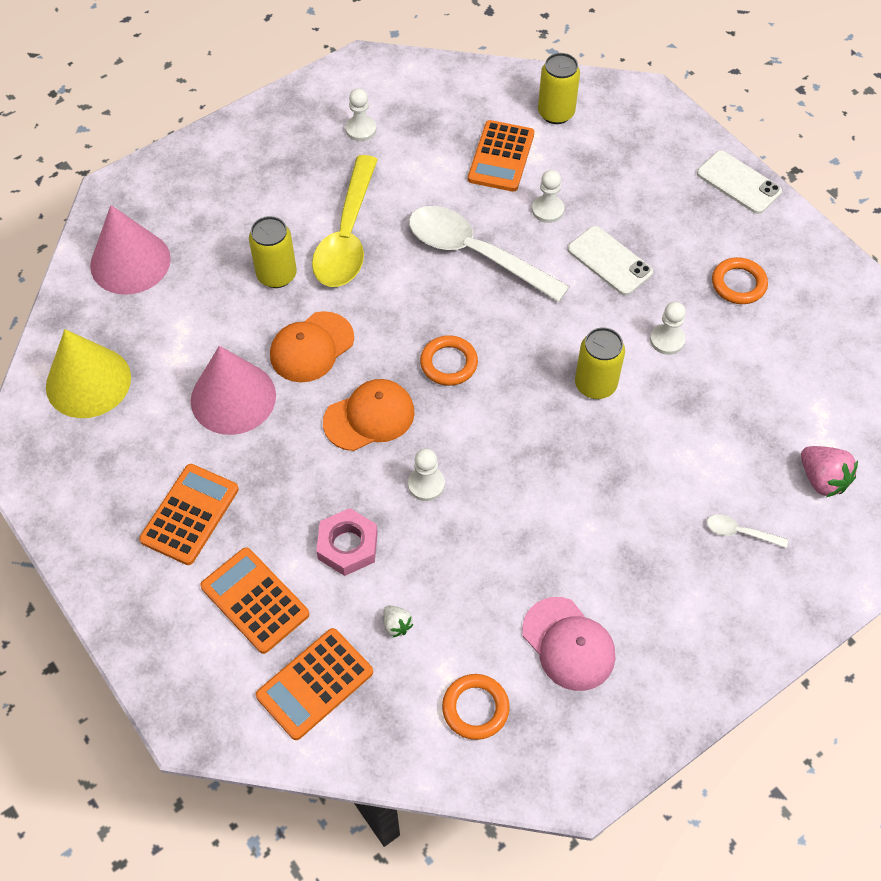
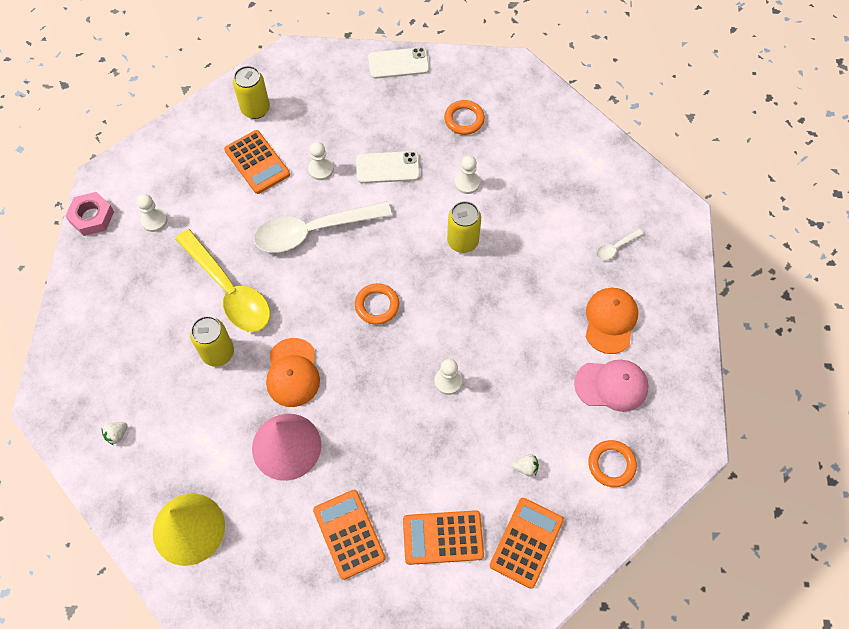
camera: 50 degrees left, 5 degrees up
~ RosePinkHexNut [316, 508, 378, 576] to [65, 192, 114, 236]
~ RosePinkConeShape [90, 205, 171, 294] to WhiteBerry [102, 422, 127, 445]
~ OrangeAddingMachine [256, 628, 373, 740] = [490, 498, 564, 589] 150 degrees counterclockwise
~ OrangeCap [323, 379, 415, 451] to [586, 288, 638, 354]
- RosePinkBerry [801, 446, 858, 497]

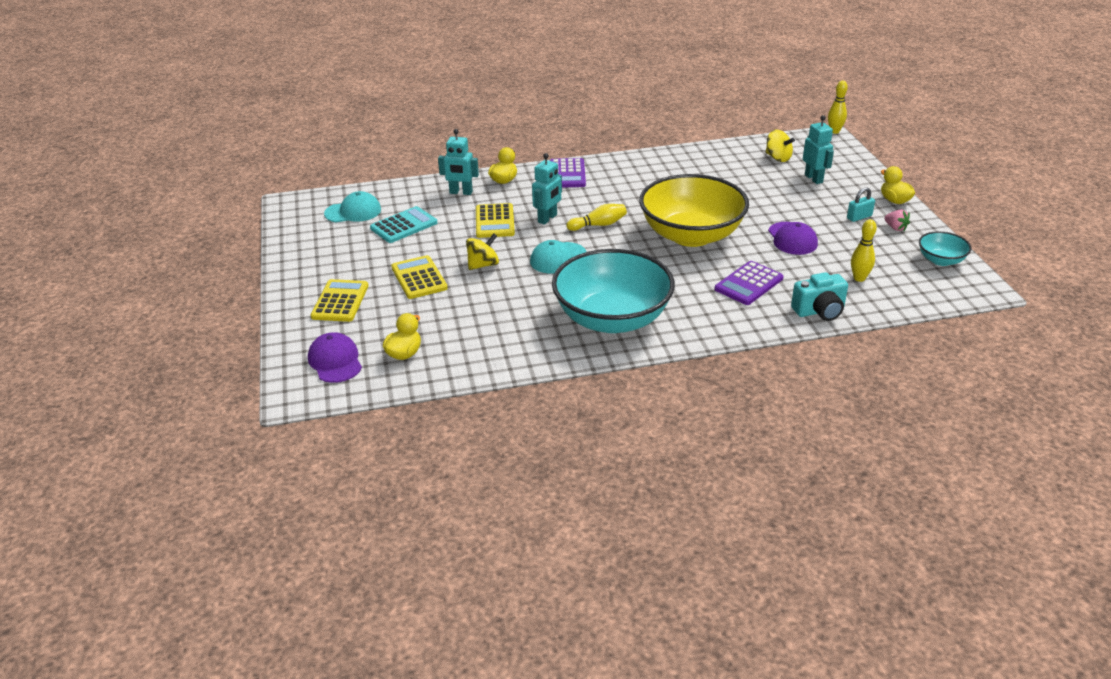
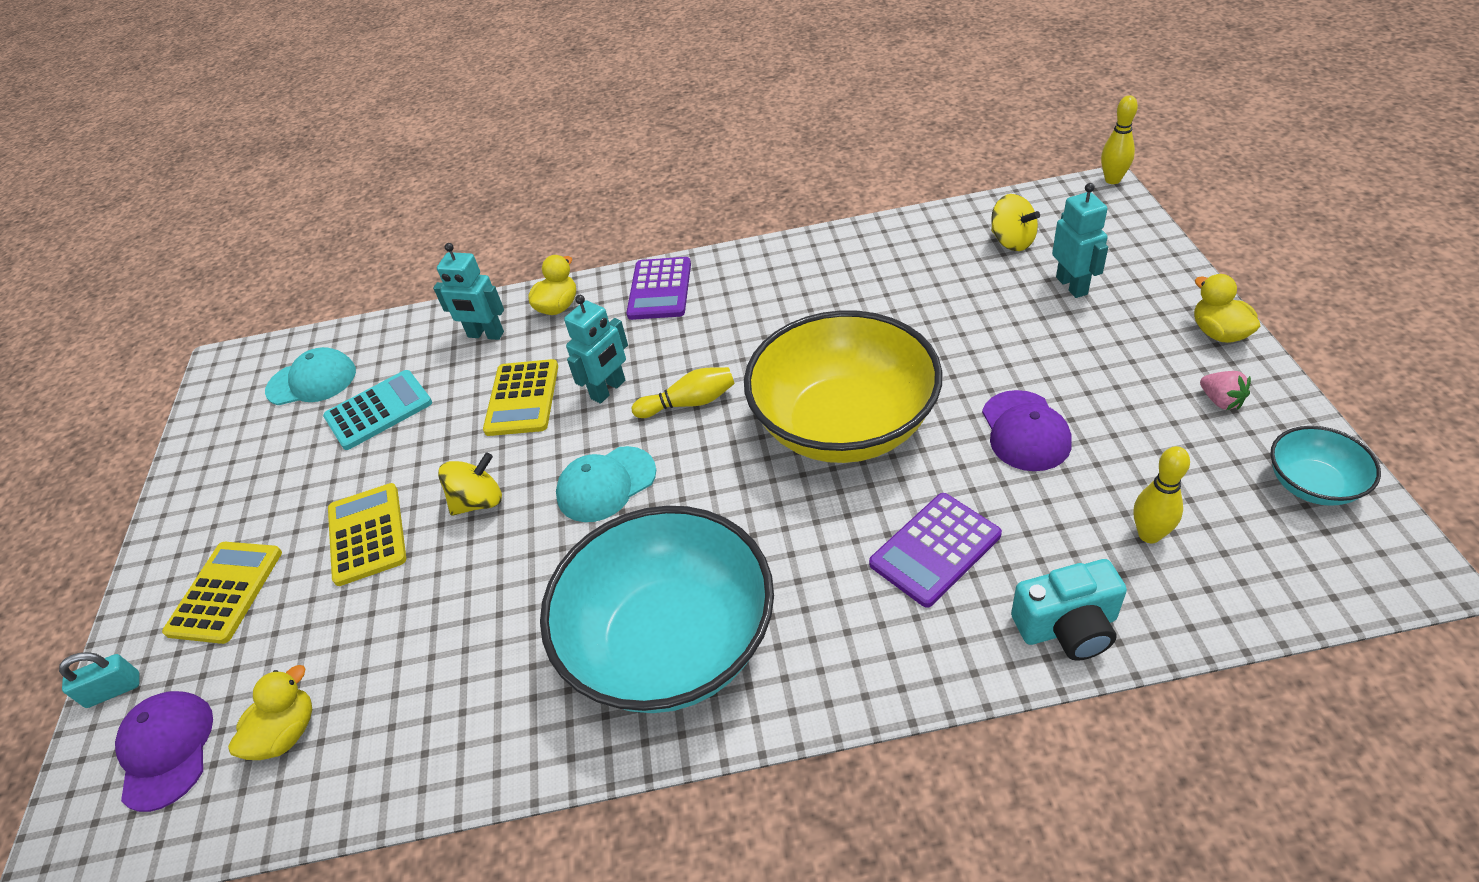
camera: 10 degrees right, 10 degrees up
~ TurquoiseSmallLock [847, 187, 875, 222] to [59, 652, 140, 708]

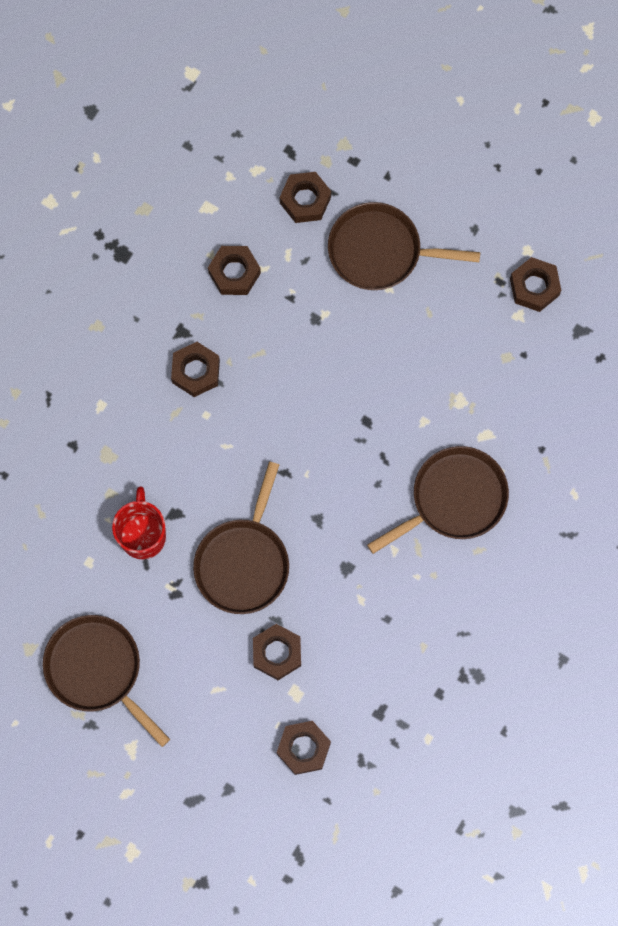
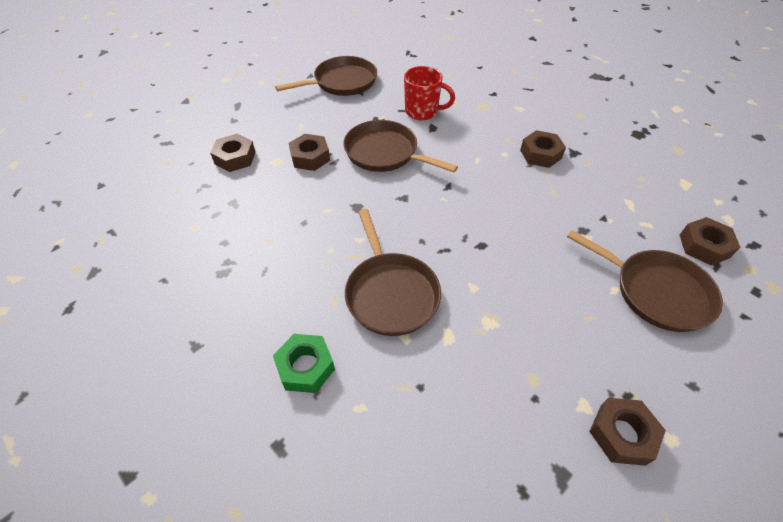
camera: 105 degrees right, 25 degrees down
+ GreenHexNut [273, 334, 335, 393]
~ DarkBrownFryingPan [328, 202, 480, 290] = [567, 230, 723, 332] 105 degrees clockwise
- DarkBrownHexNut [208, 246, 261, 295]

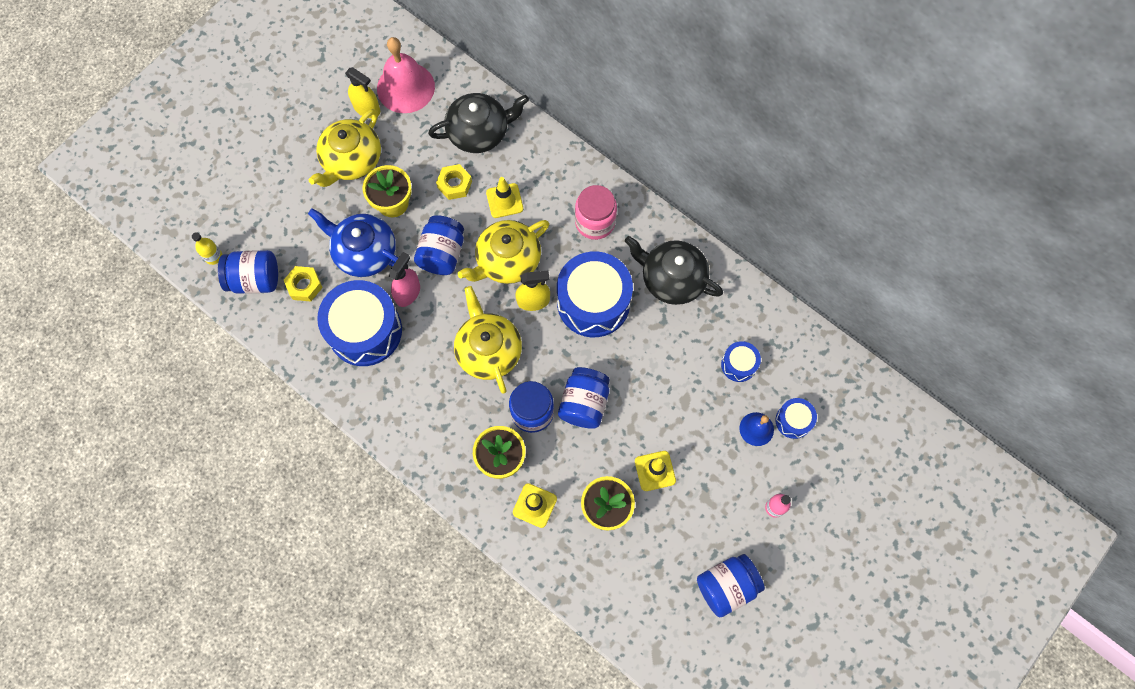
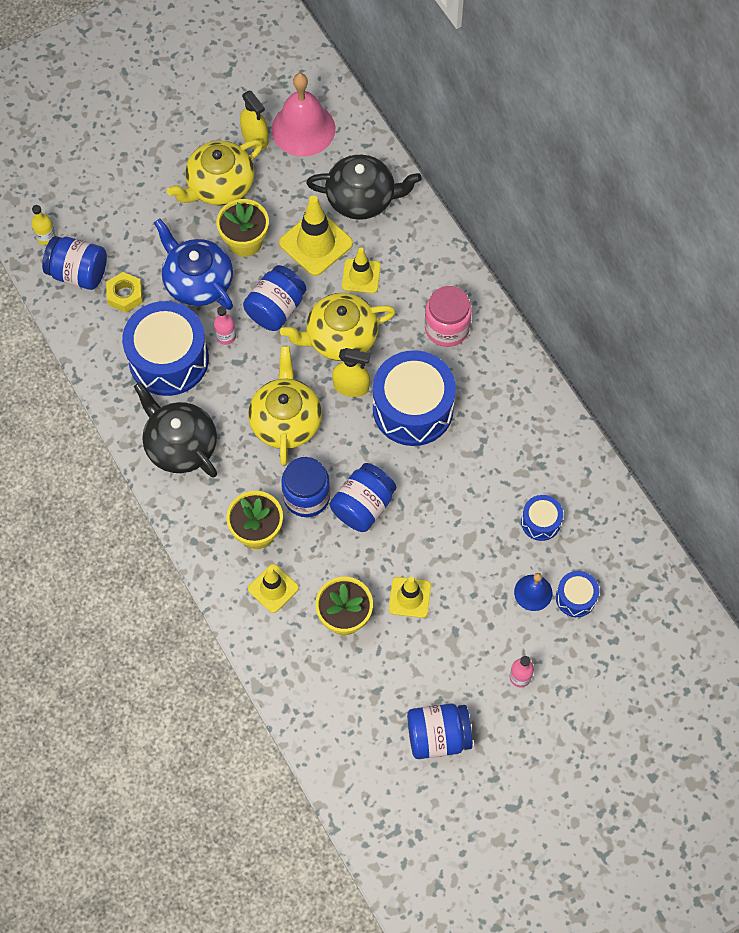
camera: 20 degrees right, 5 degrees down
~ BlackTeaPot [625, 236, 723, 305] to [134, 382, 217, 478]
~ RosePinkSprayCleaner [389, 252, 420, 307] to RosePinkDrinkBottle [214, 306, 236, 345]
~ GoldenHexNut [436, 164, 472, 200] to GoldenSafetyCone [279, 196, 353, 276]

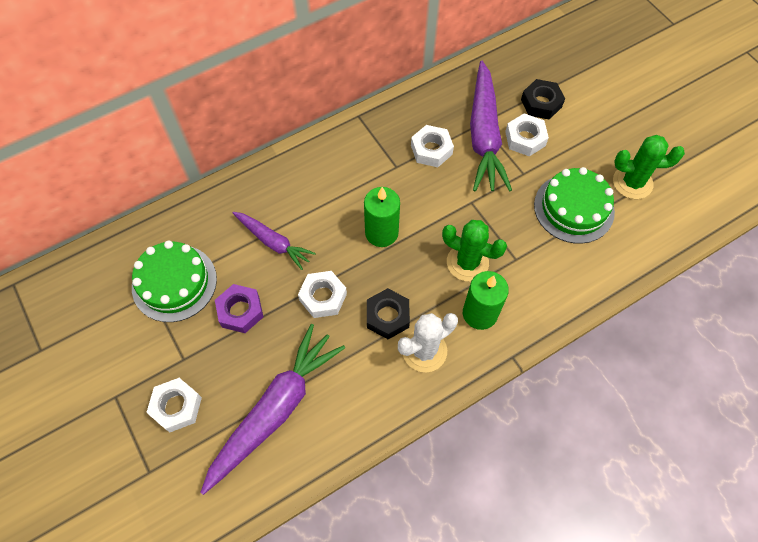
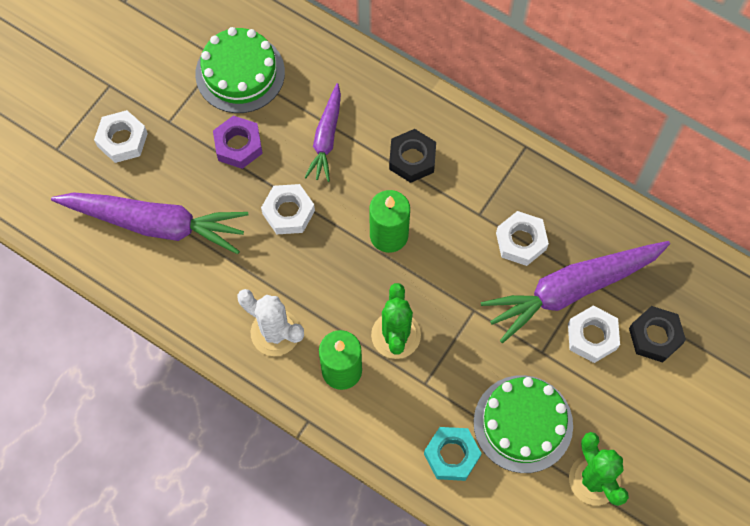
camera: 65 degrees right, 5 degrees up
~ BlackHexNut [367, 288, 410, 339] to [389, 129, 436, 183]
+ TurquoiseHexNut [424, 427, 482, 481]

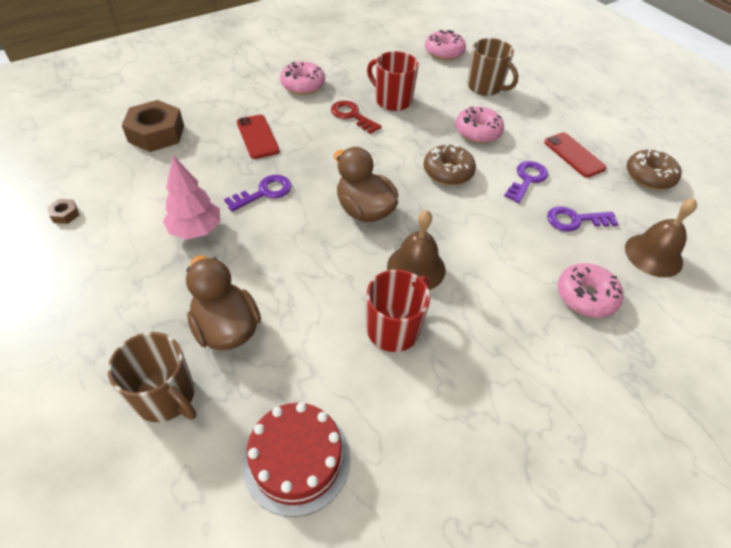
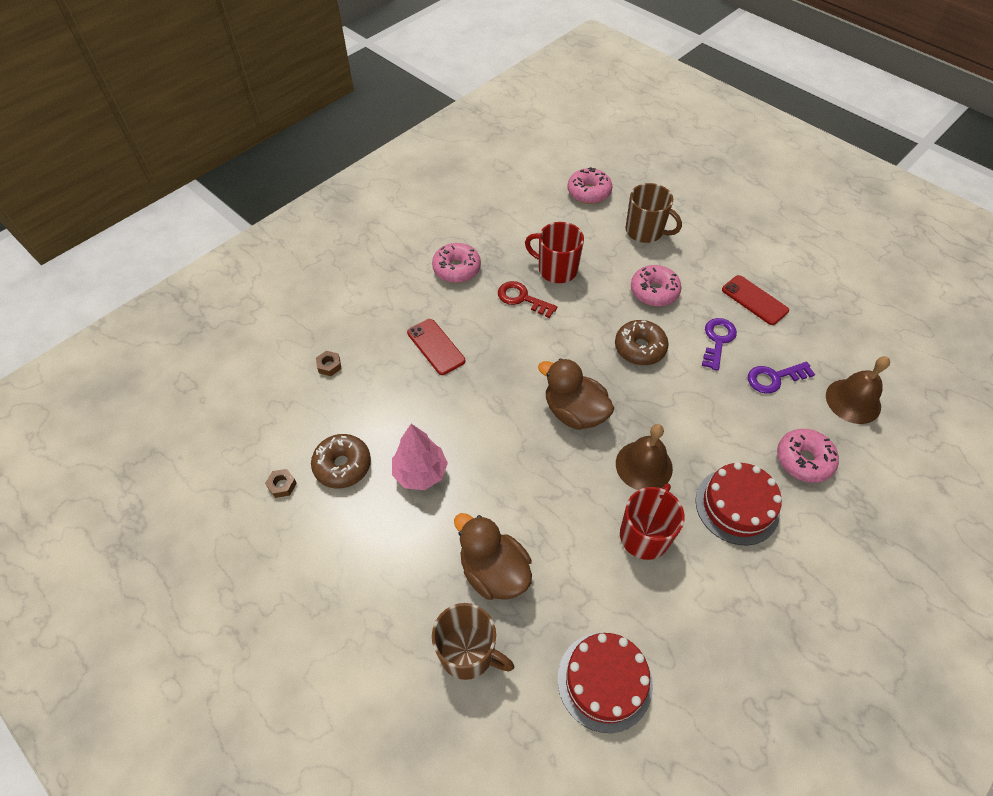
camera: 10 degrees left, 5 degrees up
~ DarkBrownGlazedDonut [626, 149, 682, 190] to [311, 434, 371, 489]
~ DarkBrownHexNut [122, 100, 184, 152] = [316, 351, 341, 376] x0.42
+ CrimsonLayerCake [696, 462, 782, 545]
- VioletDoorKey [224, 175, 292, 212]

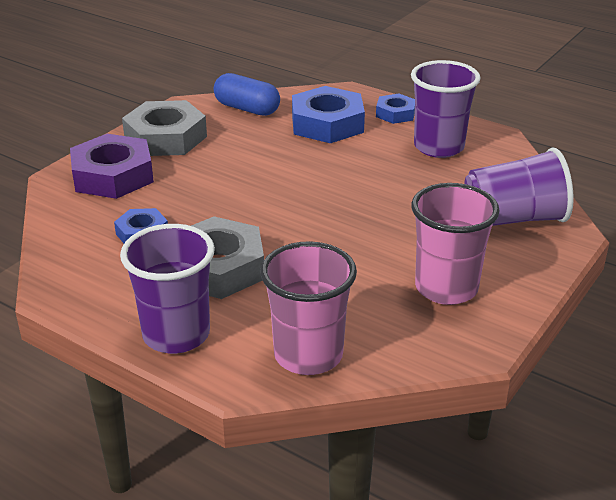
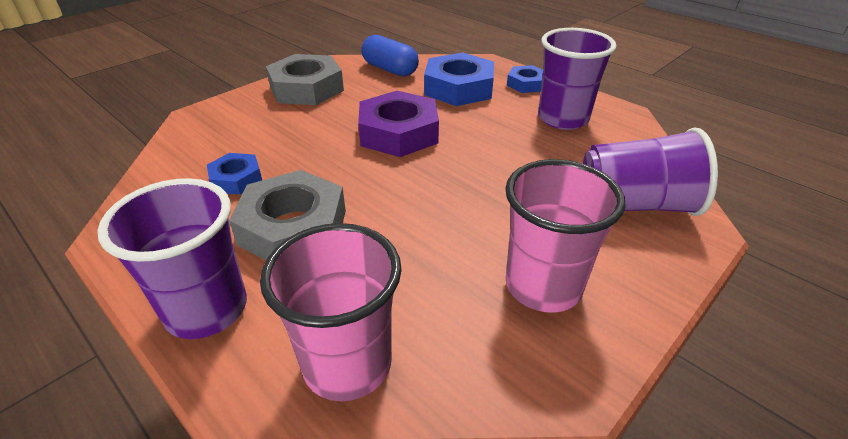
camera: 10 degrees right, 5 degrees up
~ VioletHexNut [70, 134, 154, 199] to [358, 91, 439, 157]

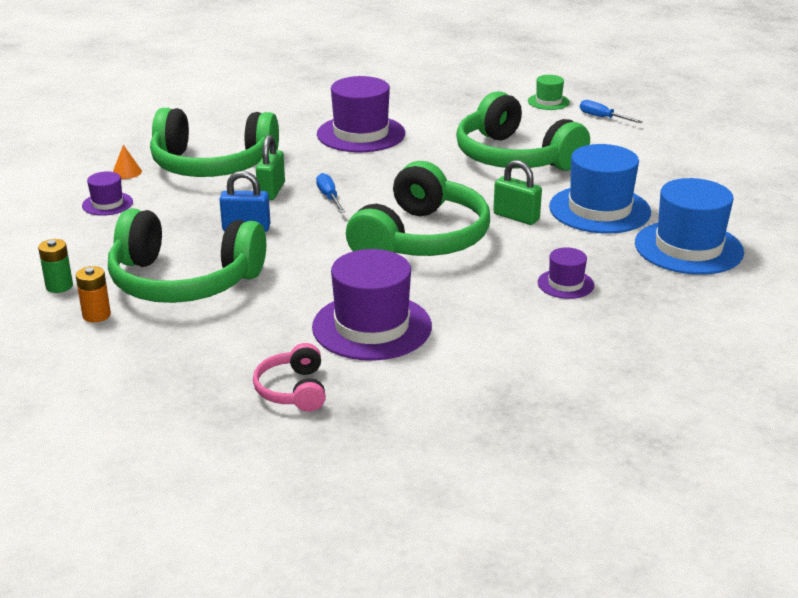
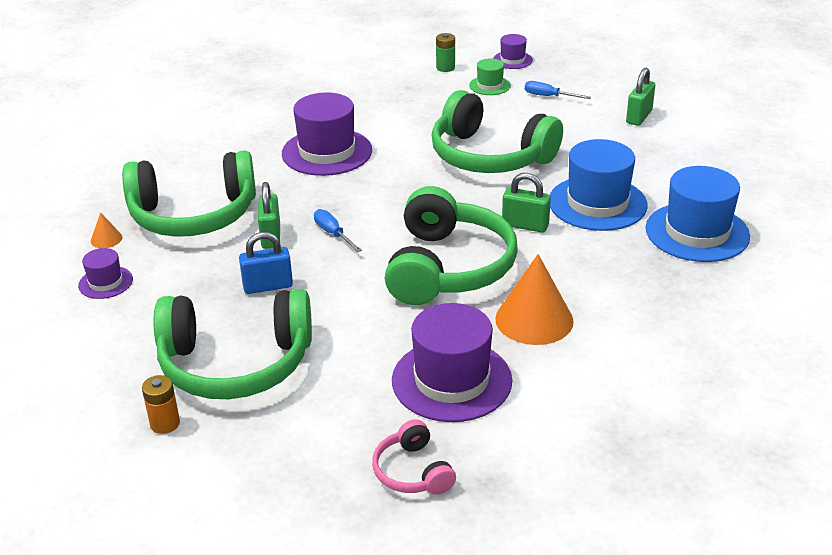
camera: 15 degrees left, 5 degrees up
~ GreenAaBattery [38, 239, 73, 293] to [436, 33, 455, 72]
~ VioletTopHat [538, 247, 594, 299] to [493, 34, 533, 69]
+ OrangeConeShape [495, 254, 574, 345]
+ GreenSmallLock [626, 67, 655, 126]

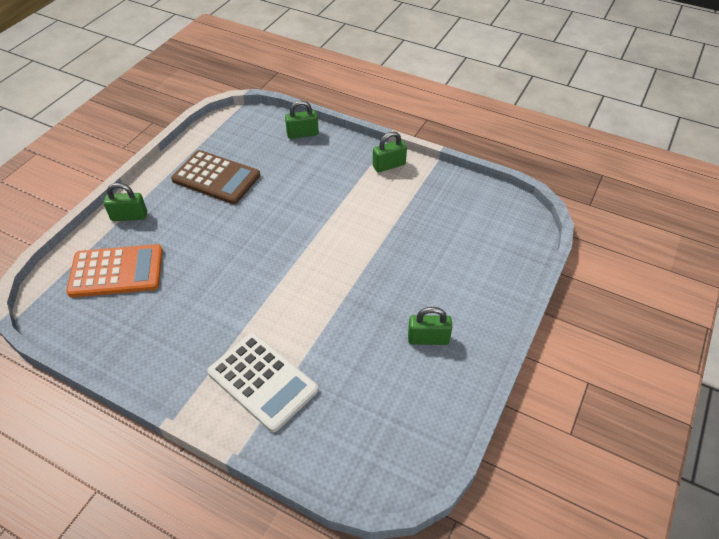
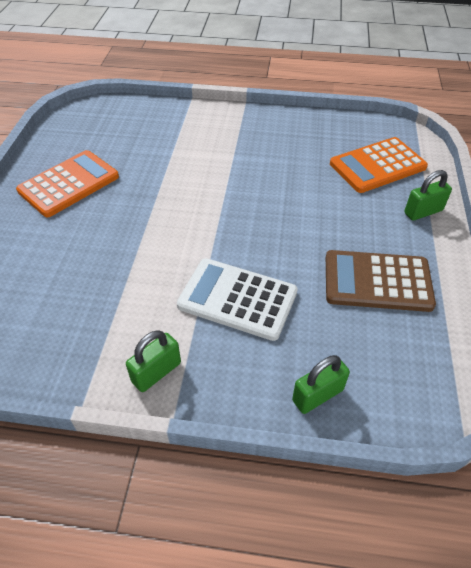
camera: 160 degrees right, 0 degrees up
~ GreenSmallLock [408, 307, 452, 345] to OrangeAddingMachine [16, 150, 119, 217]
~ WhiteAddingMachine [207, 333, 318, 432] to [177, 258, 298, 341]

